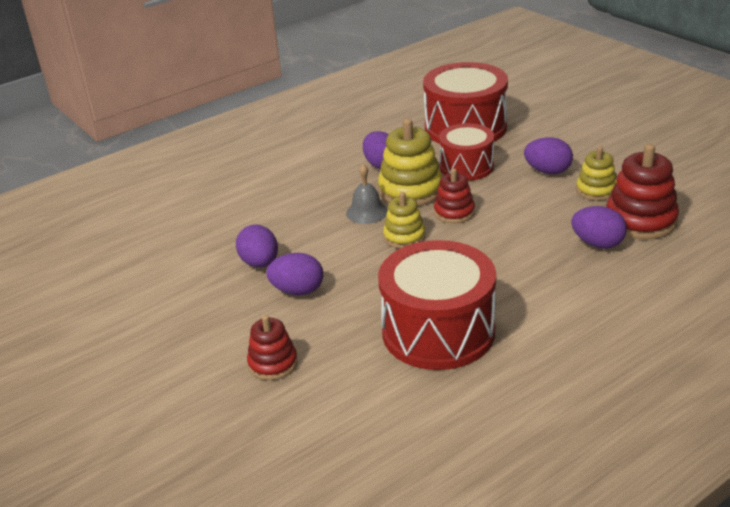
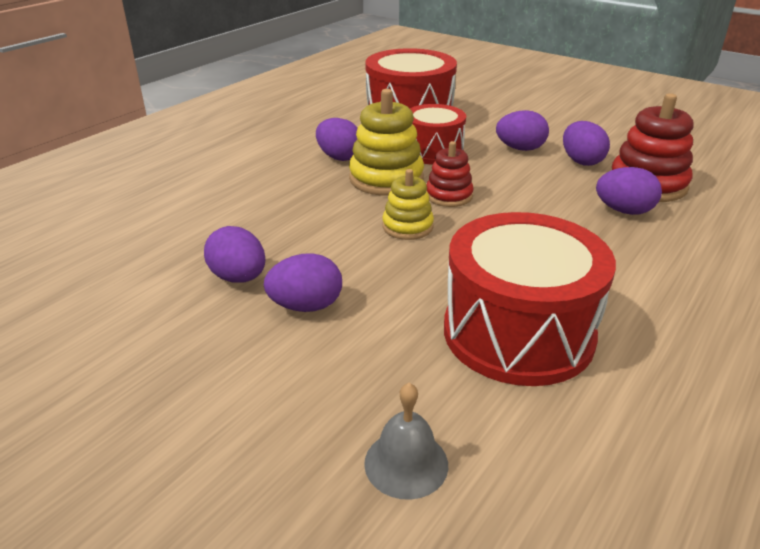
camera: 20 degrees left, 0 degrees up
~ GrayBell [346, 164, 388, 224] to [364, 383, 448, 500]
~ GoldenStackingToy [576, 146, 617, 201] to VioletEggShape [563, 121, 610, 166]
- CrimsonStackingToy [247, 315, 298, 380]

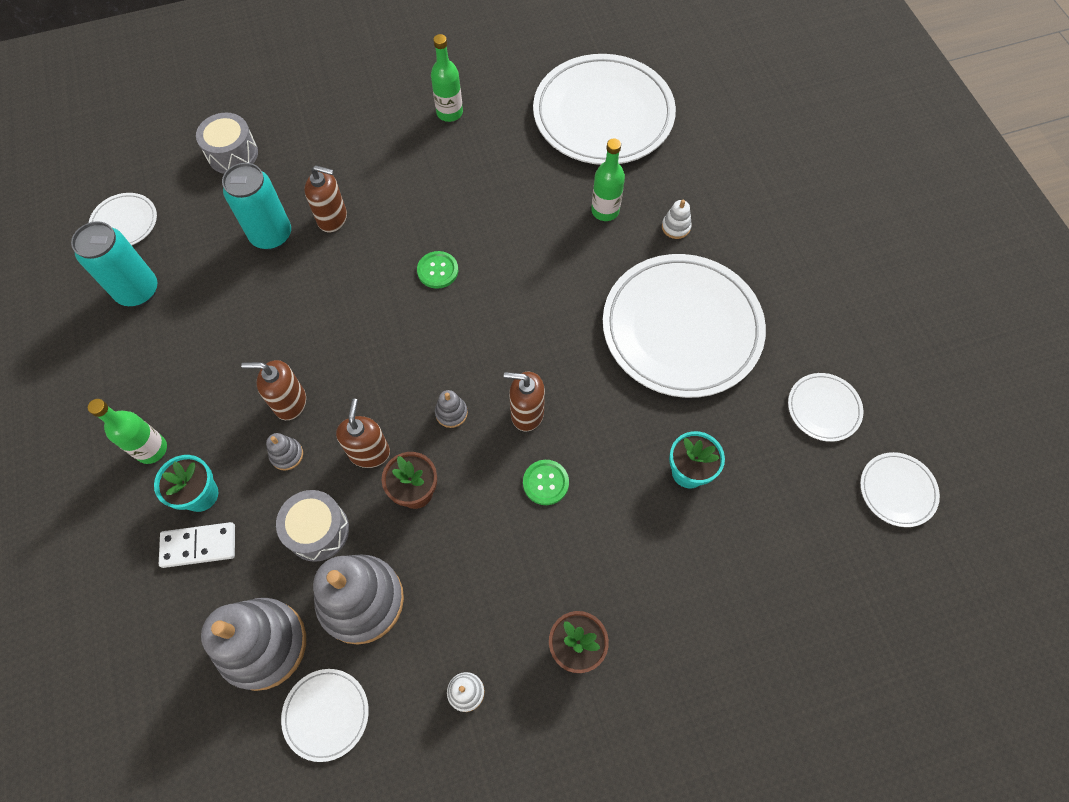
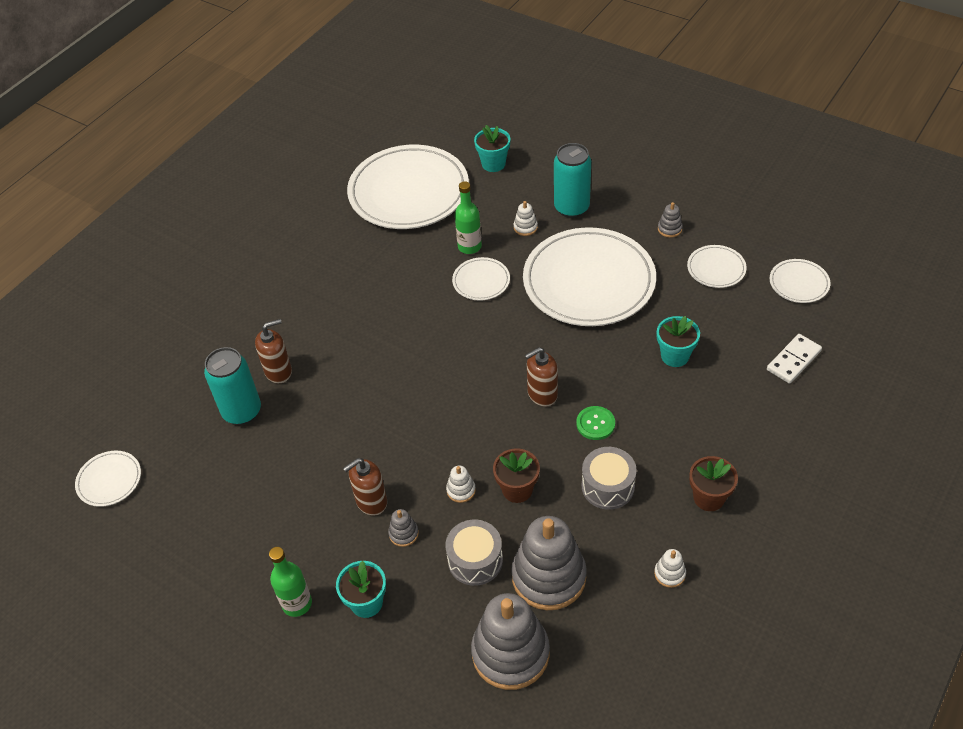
camera: 35 degrees left, 15 degrees down
~ DarkBrownSoapPump [336, 399, 390, 468] to WhiteStackingToy [446, 466, 476, 503]
~ WhitePlate [281, 669, 369, 762] to [452, 257, 510, 300]
+ TurquoisePlantPot [474, 125, 511, 172]
~ TurquoiseTin [71, 221, 157, 307] to [554, 143, 591, 218]
~ GrayToyDrum [196, 113, 258, 174] to [582, 447, 637, 510]
~ GrayStackingToy [435, 390, 468, 428] to [658, 202, 683, 238]
~ WhiteDomino [159, 522, 235, 568] to [767, 334, 822, 384]
- GreenButton [417, 251, 458, 289]
- GreenDrinkBottle [431, 34, 463, 122]

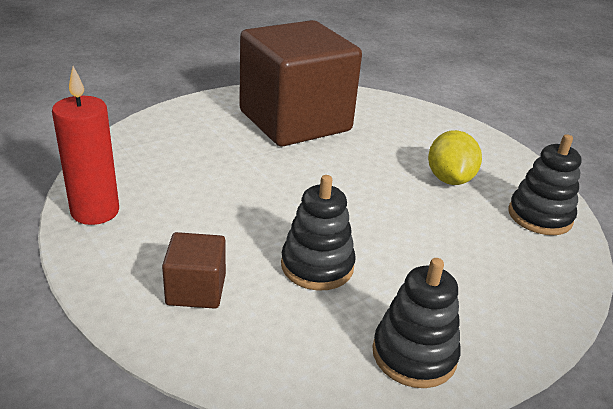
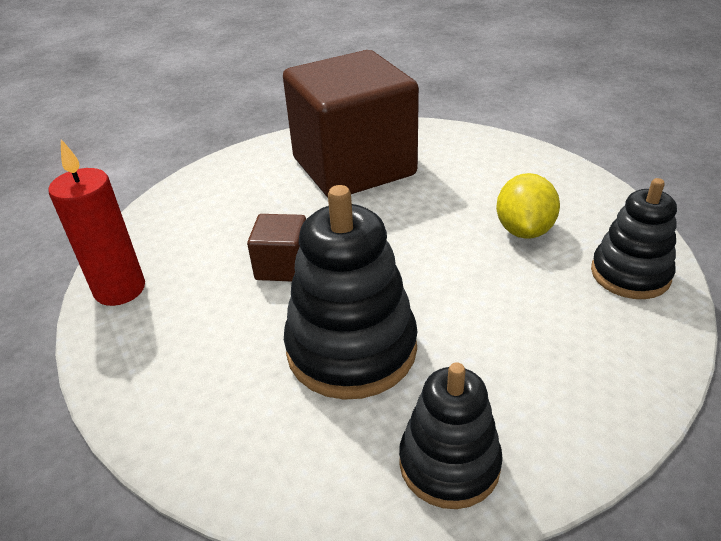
camera: 10 degrees right, 5 degrees up
~ DarkBrownBlock [162, 232, 226, 309] to [247, 214, 306, 281]
~ BlackStackingToy [281, 175, 356, 291] = [284, 185, 417, 400] x1.55

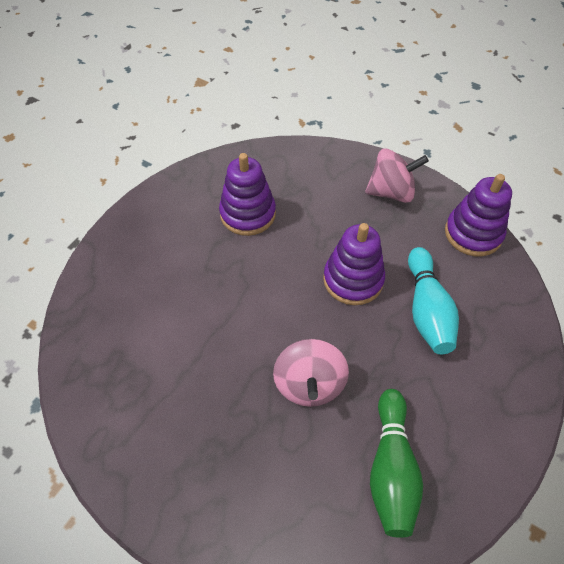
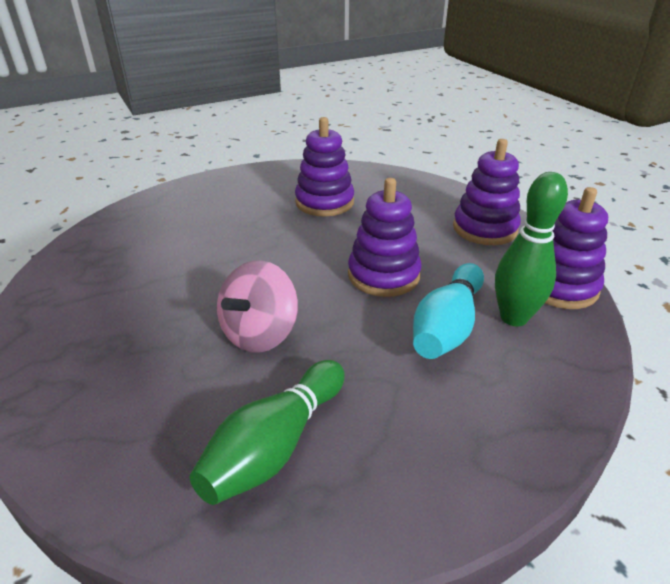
camera: 30 degrees right, 20 degrees down
~ RosePinkWhirligig [365, 149, 429, 203] to VioletStackingToy [453, 139, 521, 245]
+ GreenTenpin [495, 172, 568, 327]

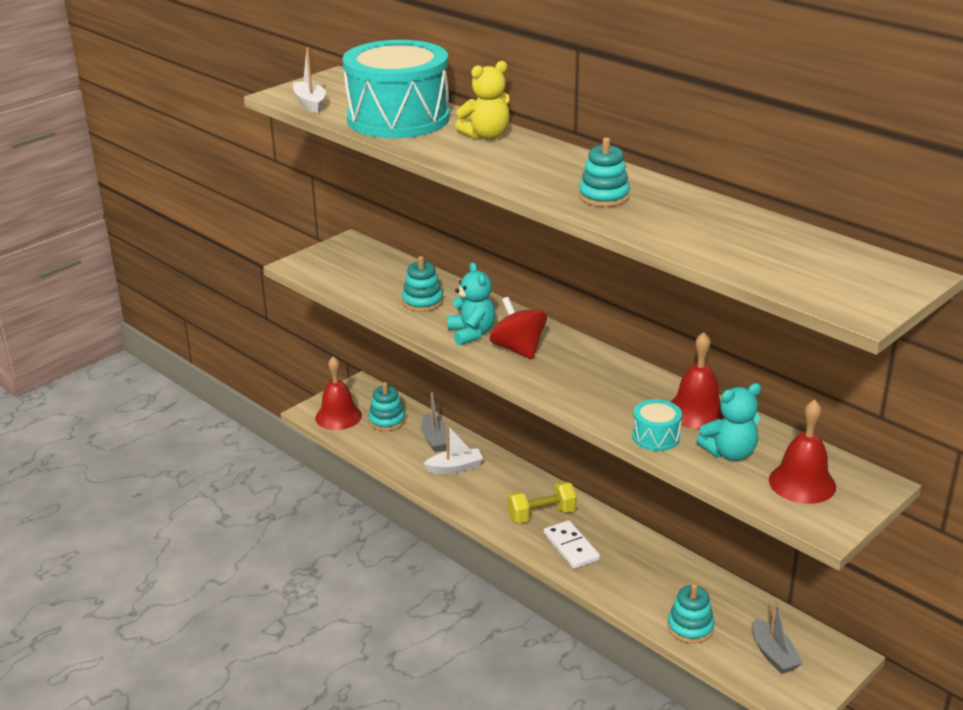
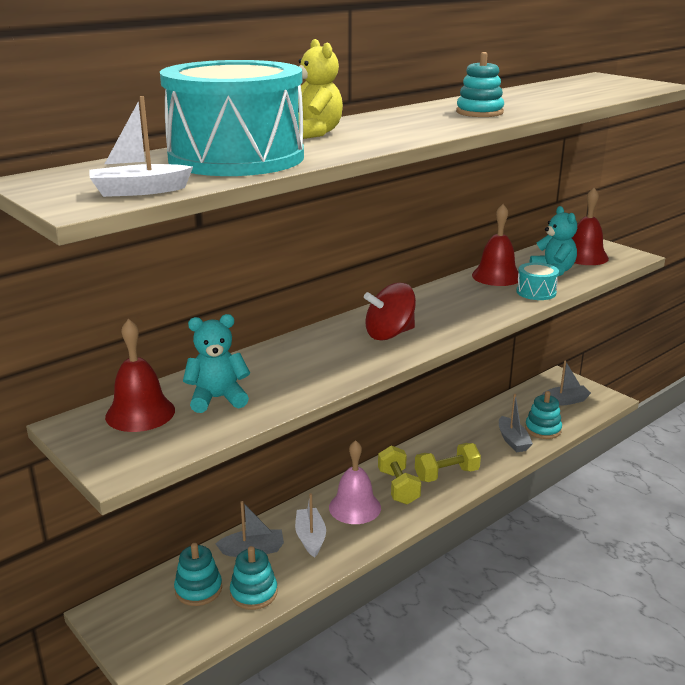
camera: 85 degrees left, 5 degrees down
~ CrimsonBell [315, 356, 362, 430] to [105, 319, 175, 432]
~ TurquoiseStuffedBear [447, 262, 496, 346] to [183, 314, 250, 413]
~ TurquoiseStackingToy [402, 256, 443, 312] to [230, 546, 278, 610]
+ RosePinkBell [329, 440, 381, 524]
~ WhiteDomino [544, 520, 600, 569] to GoldenHandWeight [415, 443, 481, 482]
+ GraySailboat [499, 394, 533, 452]

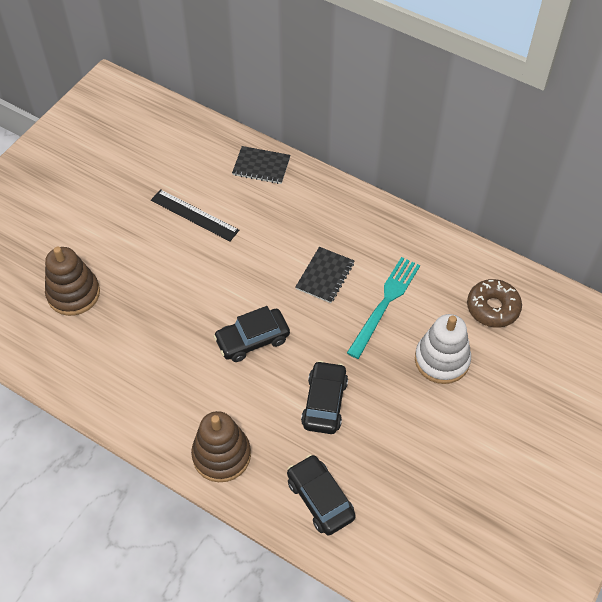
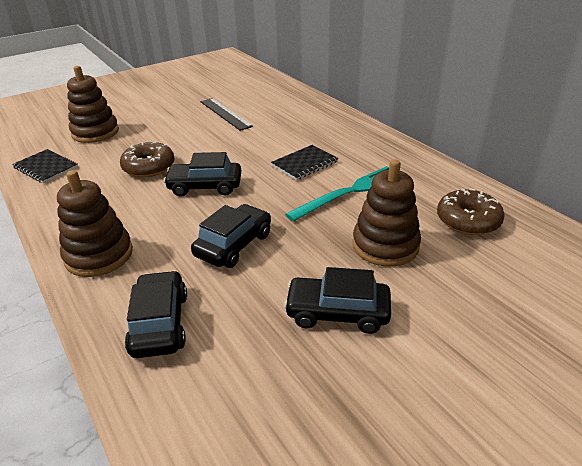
camera: 25 degrees right, 20 degrees down
~ BlackExerciseBook [232, 146, 290, 184] to [12, 149, 78, 183]
+ DarkBrownGlazedDonut [120, 142, 175, 177]
+ BlackCar [284, 267, 391, 334]
~ WhiteStackingToy [415, 314, 471, 384] to DarkBrownStackingToy [353, 159, 421, 267]

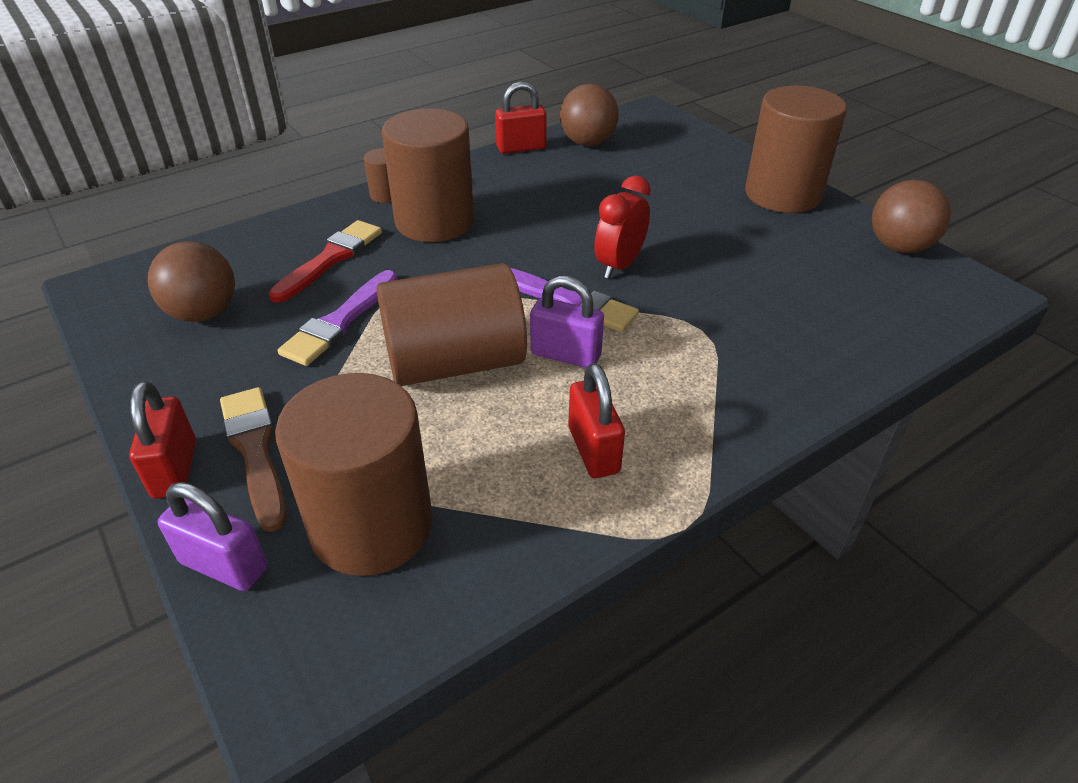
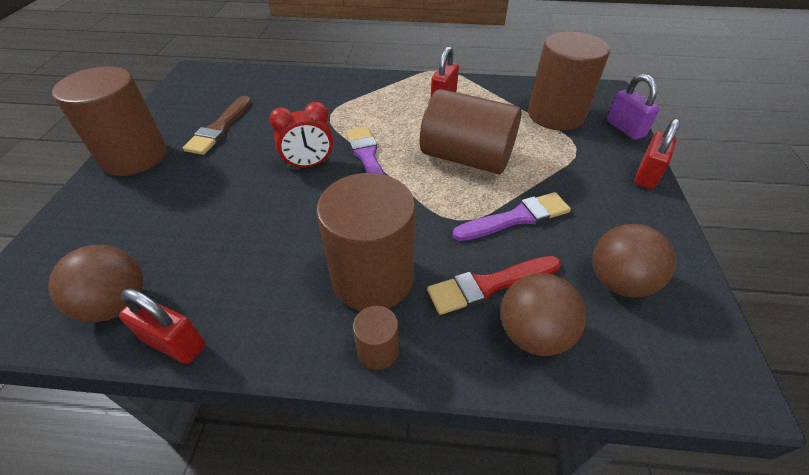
camera: 140 degrees left, 5 degrees up
~ DarkBrownPaintBrush [220, 387, 287, 532] to [183, 96, 251, 155]
~ DarkBrownSphere [872, 180, 951, 253] to [501, 273, 586, 356]
- VioletSmallLock [530, 276, 604, 368]

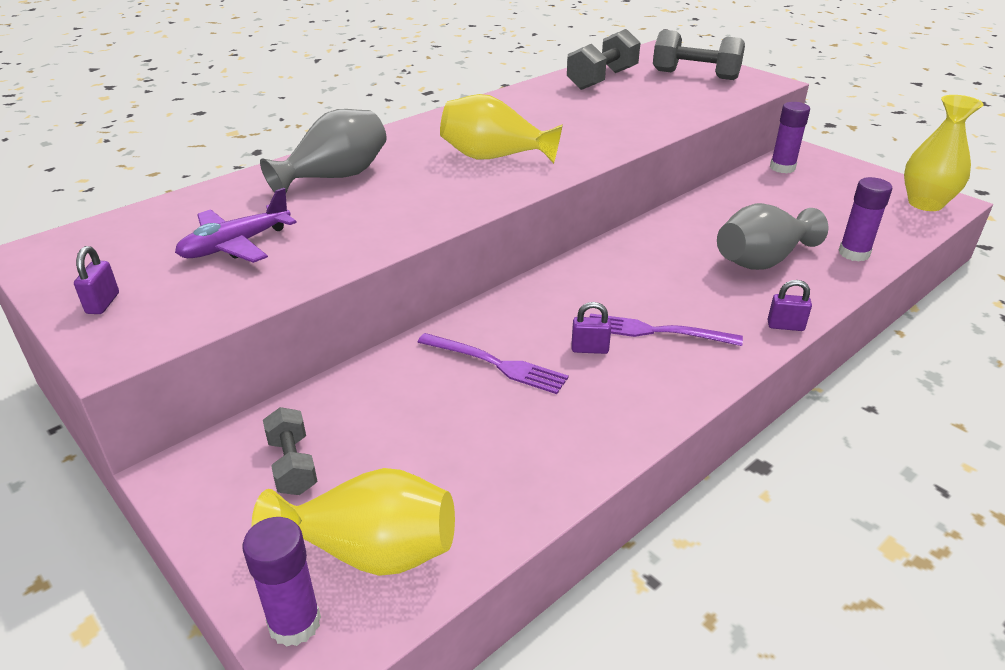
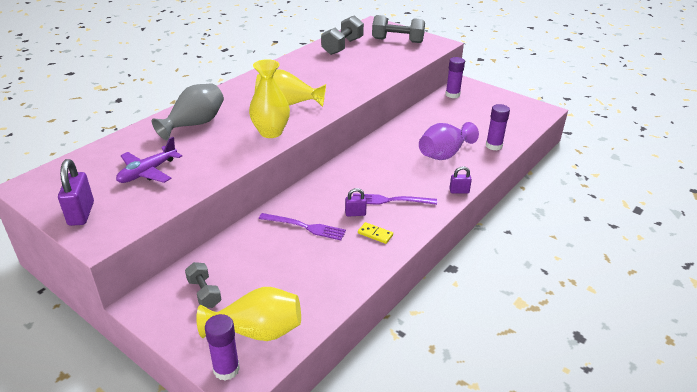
camera: 10 degrees left, 0 degrees up
~ VioletSmallLock [74, 246, 119, 314] = [58, 159, 94, 226] x1.72
~ GoldenTallVase [904, 95, 984, 211] to [249, 59, 290, 138]
+ GoldenDomino [358, 222, 393, 244]
~ GrayTallVase [717, 203, 828, 270] to VioletTallVase [419, 122, 479, 160]

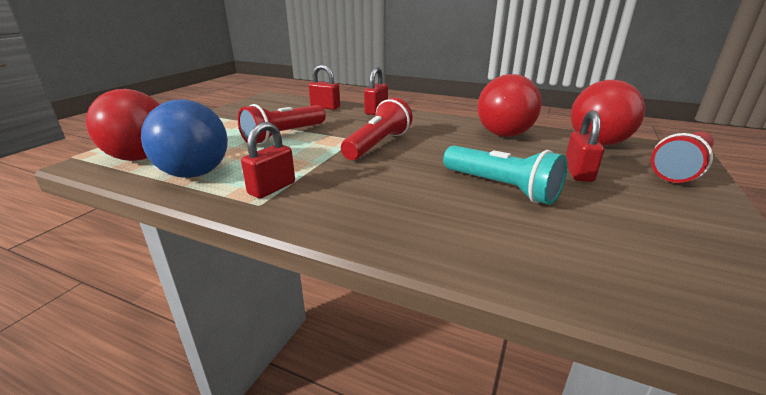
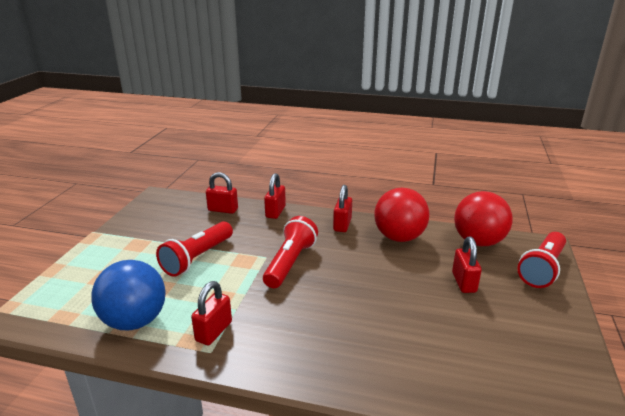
camera: 10 degrees left, 0 degrees up
+ CrimsonSmallLock [333, 185, 352, 232]
- CrimsonSphere [86, 89, 160, 161]
- TurquoisePocketTorch [443, 145, 567, 205]

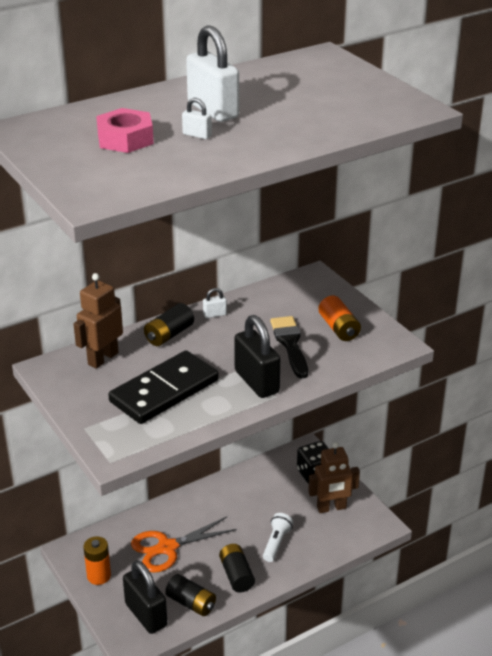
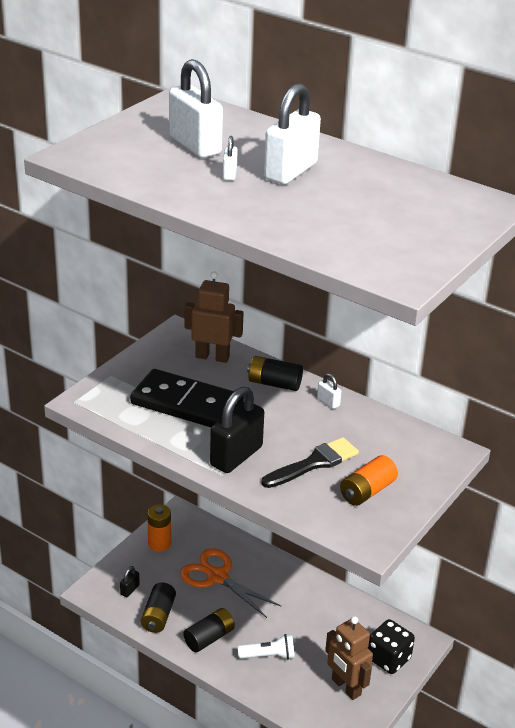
camera: 65 degrees right, 0 degrees up
~ BlackSmallLock [123, 561, 167, 634] = [120, 566, 140, 597] x0.44
~ RosePinkHexNut [96, 108, 154, 153] to WhiteSmallLock [169, 59, 223, 158]

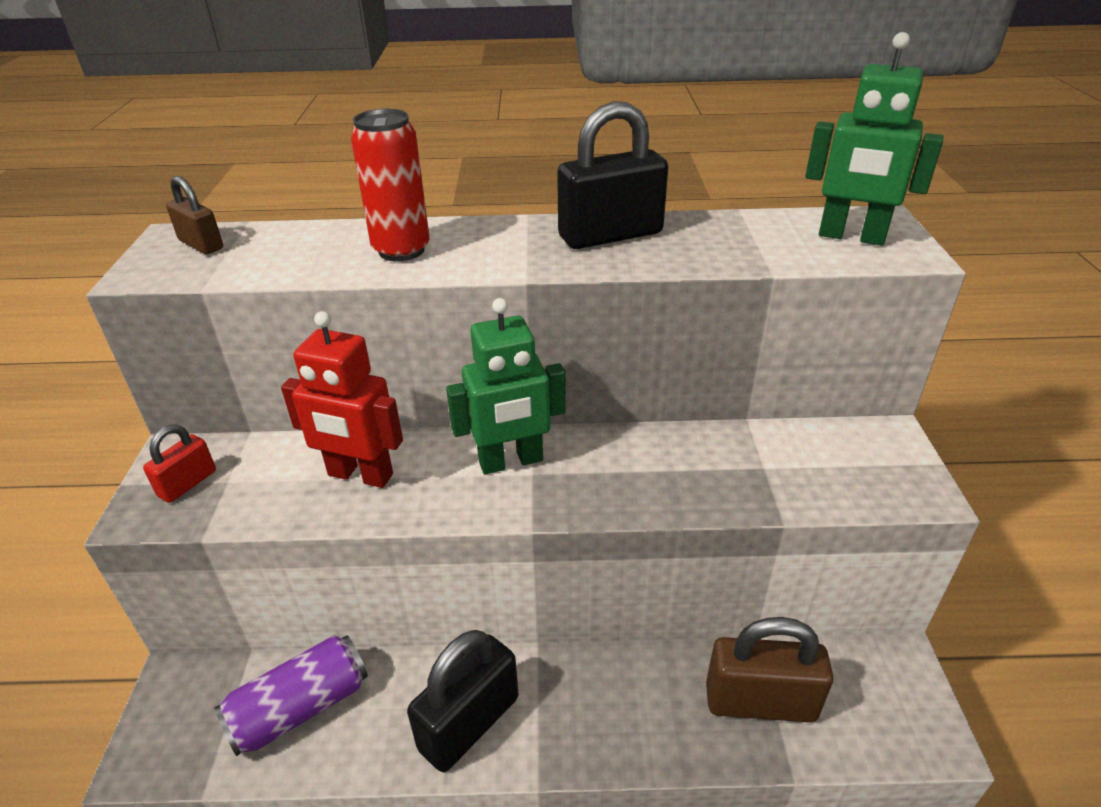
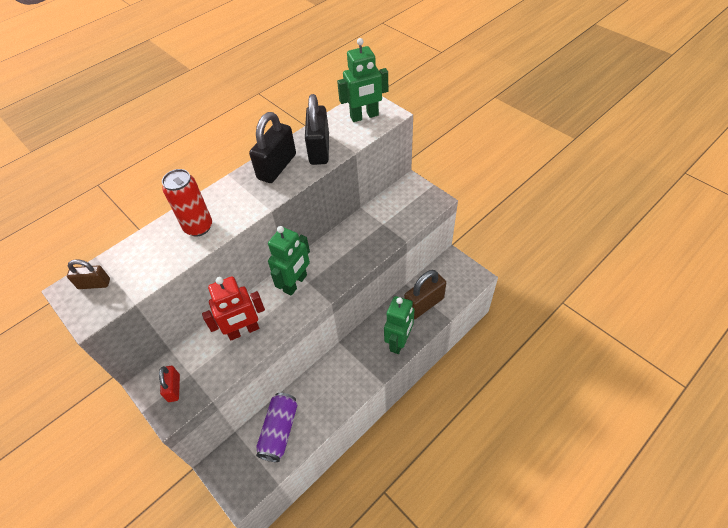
camera: 40 degrees left, 15 degrees up
~ BlackSmallLock [407, 630, 519, 772] to [305, 94, 329, 165]
+ GreenRobot [384, 296, 414, 354]

